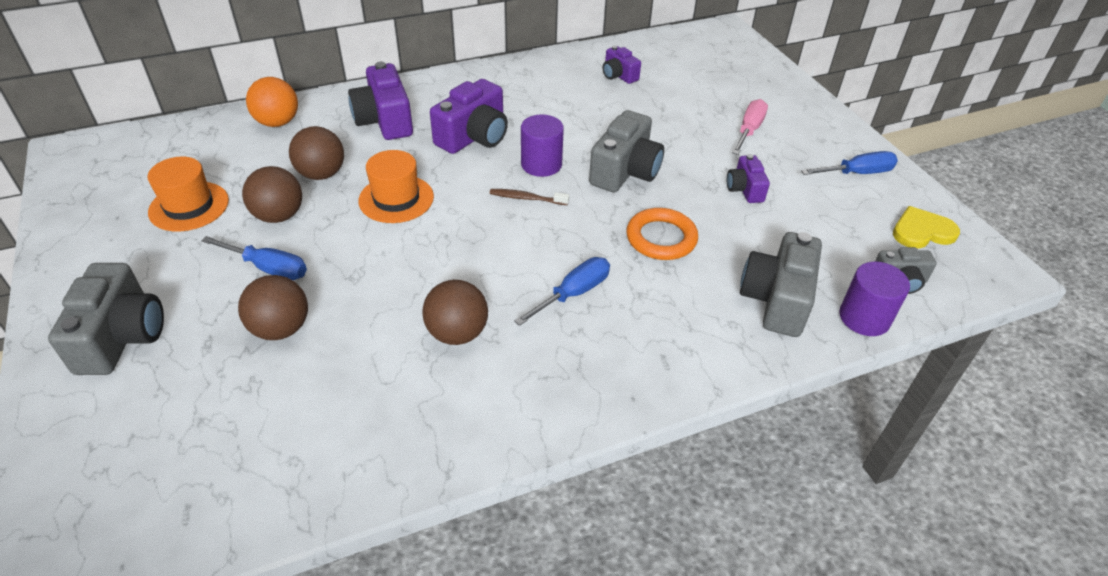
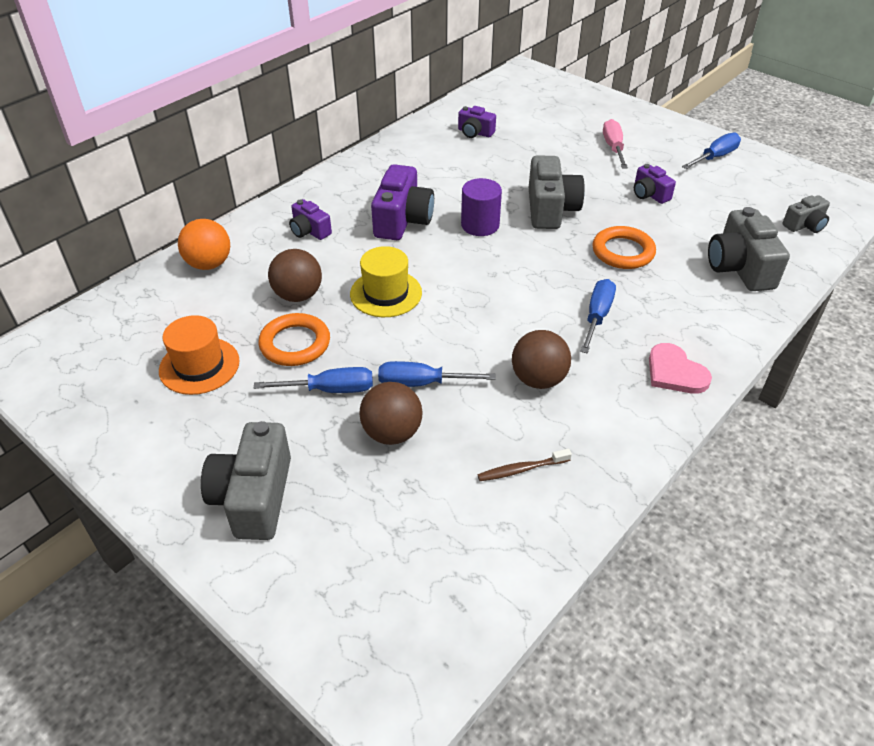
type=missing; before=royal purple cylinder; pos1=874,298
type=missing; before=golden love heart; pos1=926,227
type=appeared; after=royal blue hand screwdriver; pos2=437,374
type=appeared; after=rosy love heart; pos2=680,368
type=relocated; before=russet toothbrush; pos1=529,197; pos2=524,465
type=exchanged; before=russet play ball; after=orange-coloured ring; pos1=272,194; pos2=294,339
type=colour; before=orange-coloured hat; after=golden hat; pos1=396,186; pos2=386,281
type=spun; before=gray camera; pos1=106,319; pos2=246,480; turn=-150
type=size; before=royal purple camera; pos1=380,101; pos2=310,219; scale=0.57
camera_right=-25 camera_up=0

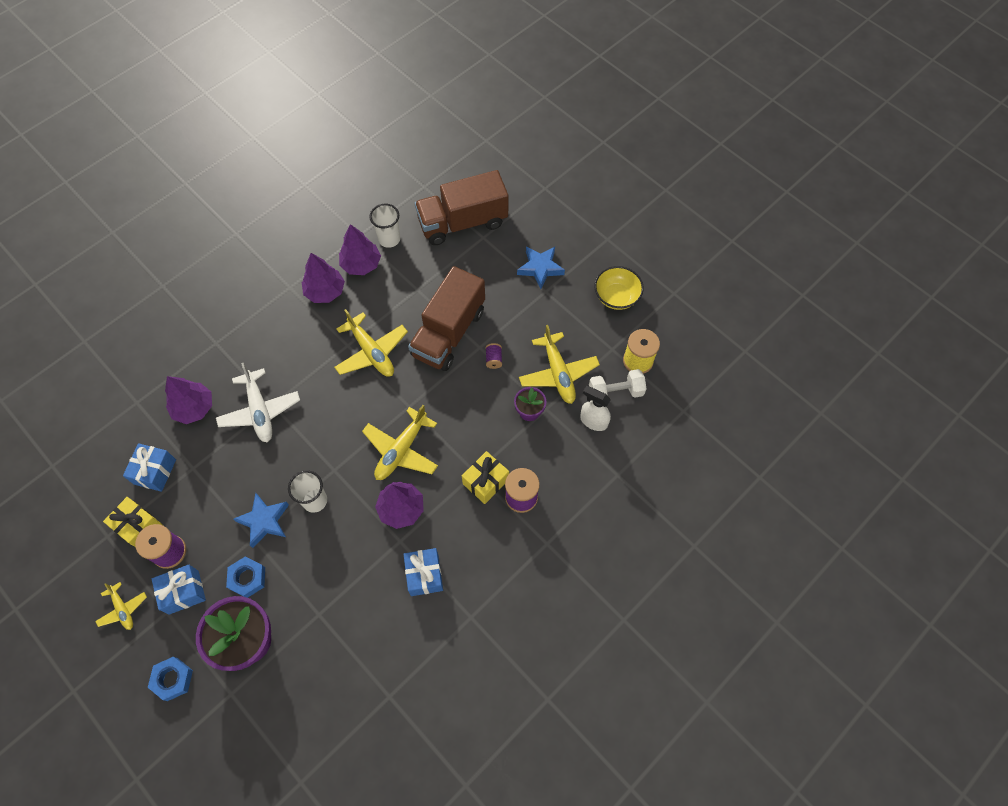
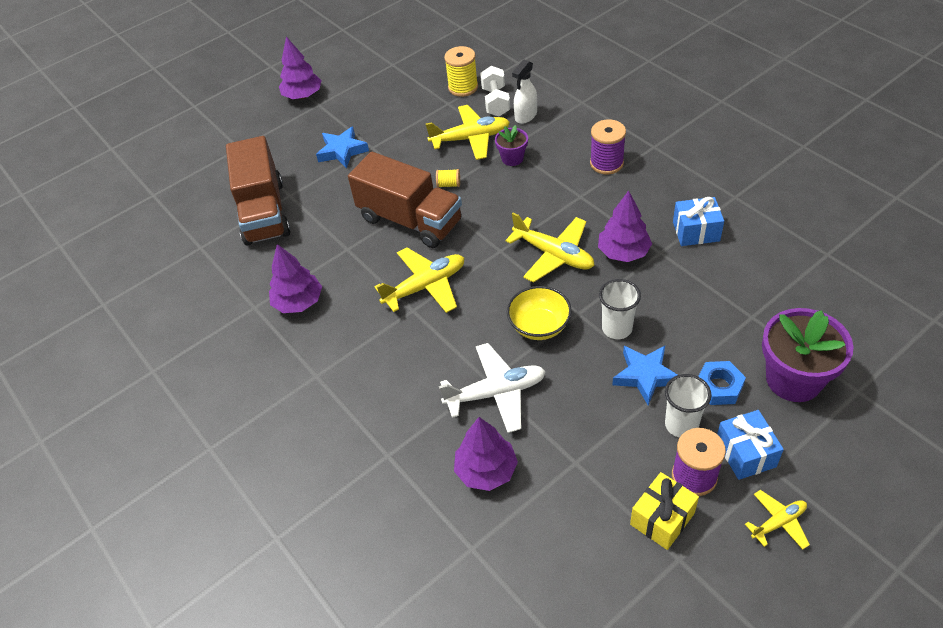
type=missing; before=royal blue gift; pos1=149,467
type=missing; before=royal blue nut; pos1=170,679
type=missing; before=golden gift; pos1=485,477
type=relocated; before=royal purple toy tree; pos1=323,278; pos2=300,67
type=relocated; before=white tumbler; pos1=384,226; pos2=688,406
type=relocated; before=golden serving bowl; pos1=619,288; pos2=539,313
type=colour; before=royal purple reel of thread; after=golden reel of thread; pos1=494,356; pos2=448,178
camera_right=-80 camera_up=-15

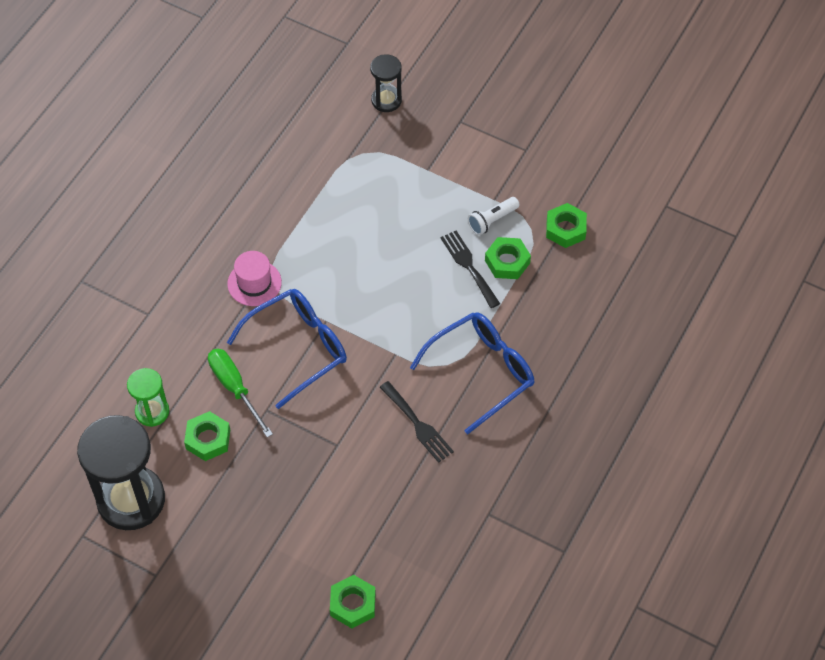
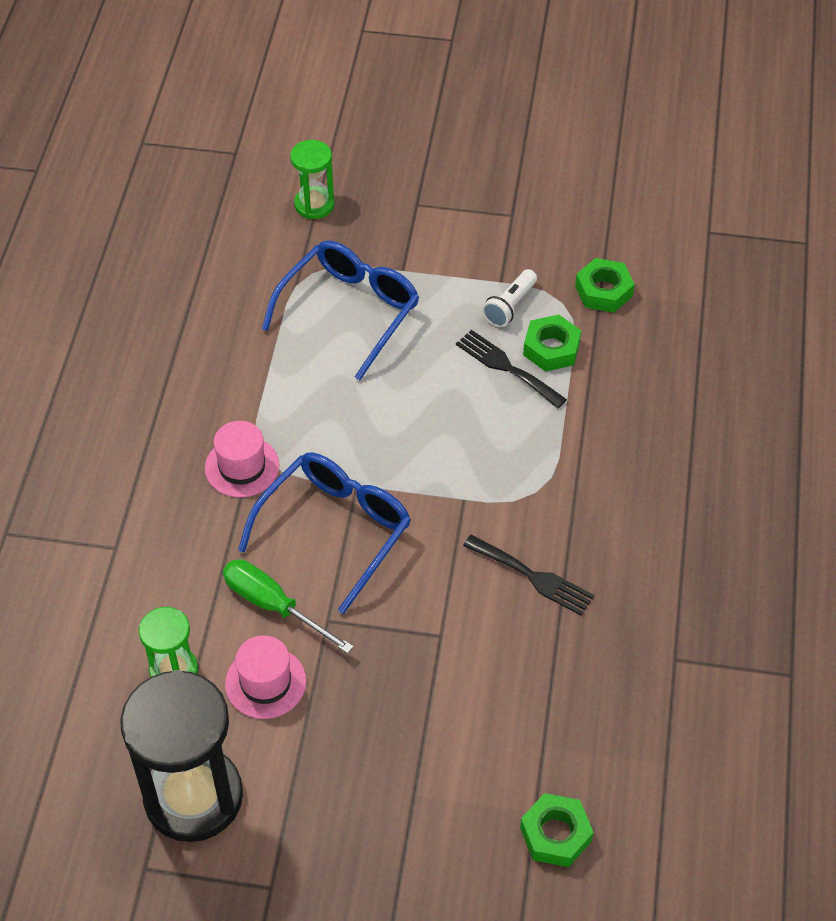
type=relocated; before=royal blue eyeglasses; pos1=472,373; pos2=340,310
type=exchanged; before=emerald nut; after=rosy hat; pos1=207,436; pos2=265,677
type=colour; before=ebony sand timer; after=emerald sand timer; pos1=386,83; pos2=312,179
camera_right=-20 camera_up=-5

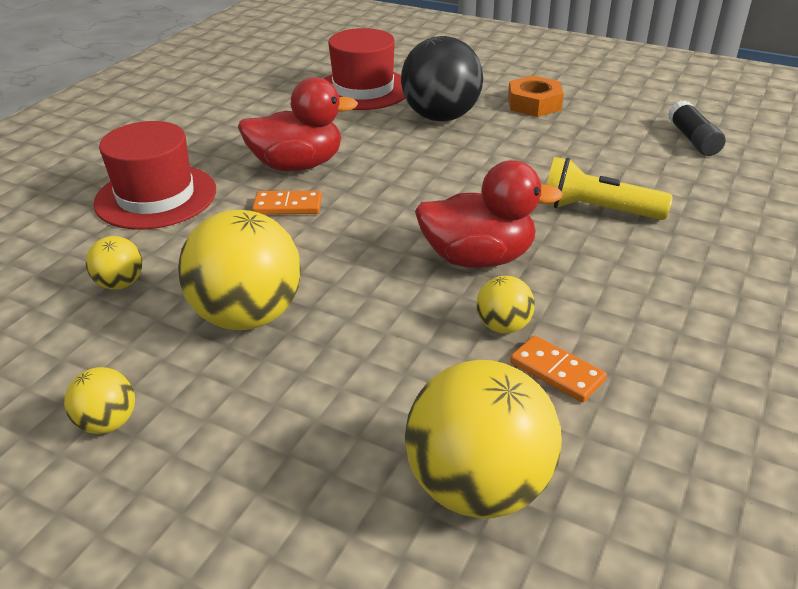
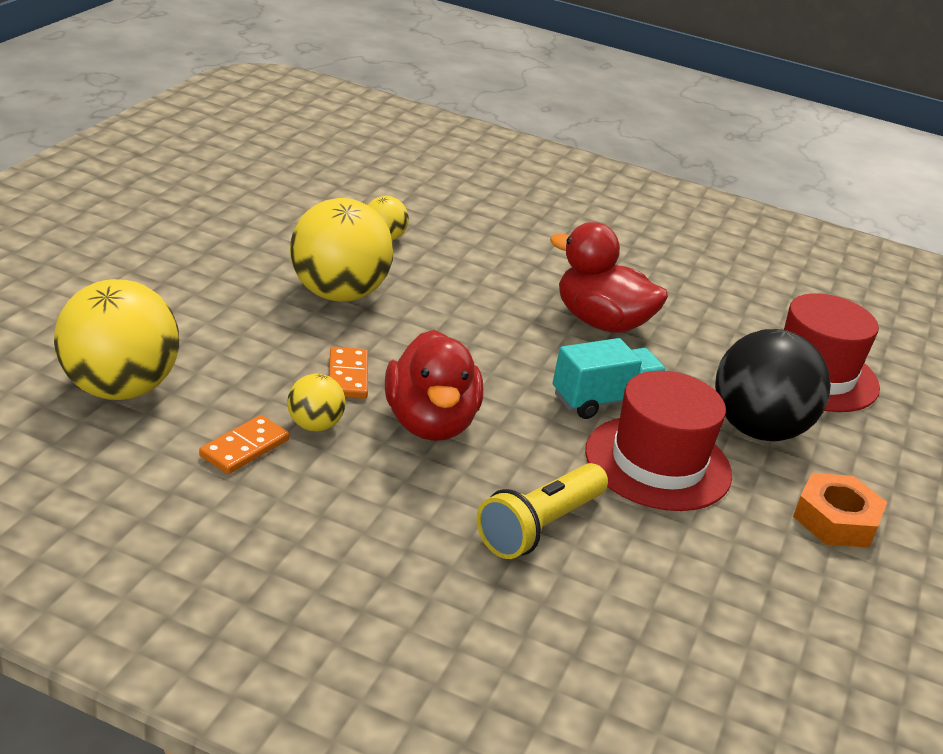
type=missing; before=golden play ball; pos1=99,400
type=missing; before=ebony glue; pos1=697,128
type=appeared; after=turquoise truck; pos2=610,378
type=relocated; before=scarlet hat; pos1=154,175; pos2=658,441
type=relocated; before=orange-coloured domino piece; pos1=287,202; pos2=348,373
type=spun; before=scarlet toy duck; pos1=298,124; pos2=609,277; turn=135
type=spun; before=golden torch; pos1=610,188; pos2=542,511; turn=-150
camera_right=80 camera_up=-5

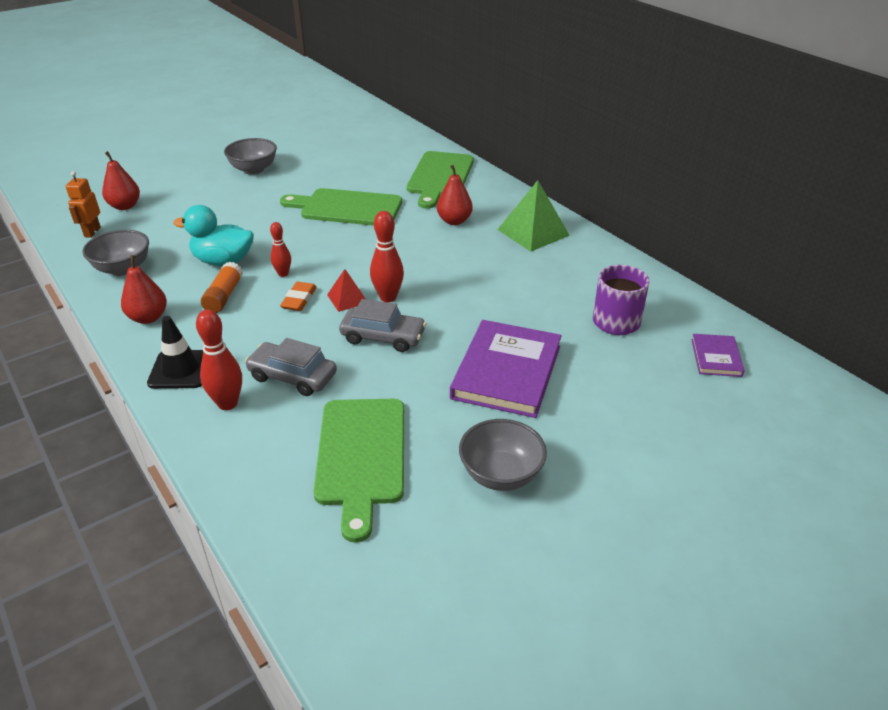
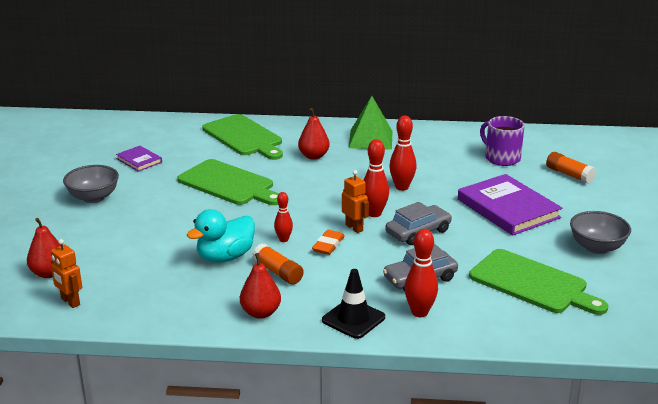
type=missing; before=gray serving bowl; pos1=116,253
type=appeared; after=scarlet tenpin; pos2=403,153
type=appeared; after=orange-coloured glue; pos2=571,168
type=relocated; before=royal purple hardcover; pos1=718,355; pos2=139,159
type=exchanged; before=scarlet solid pyramid; after=orange-coloured robot figure; pos1=346,290; pos2=355,201
type=spun; before=emerald bread board; pos1=341,207; pos2=228,182; turn=-105
type=spun; before=orange-coloured eraser; pos1=298,296; pos2=328,242; turn=60
camera_right=-50 camera_up=-10

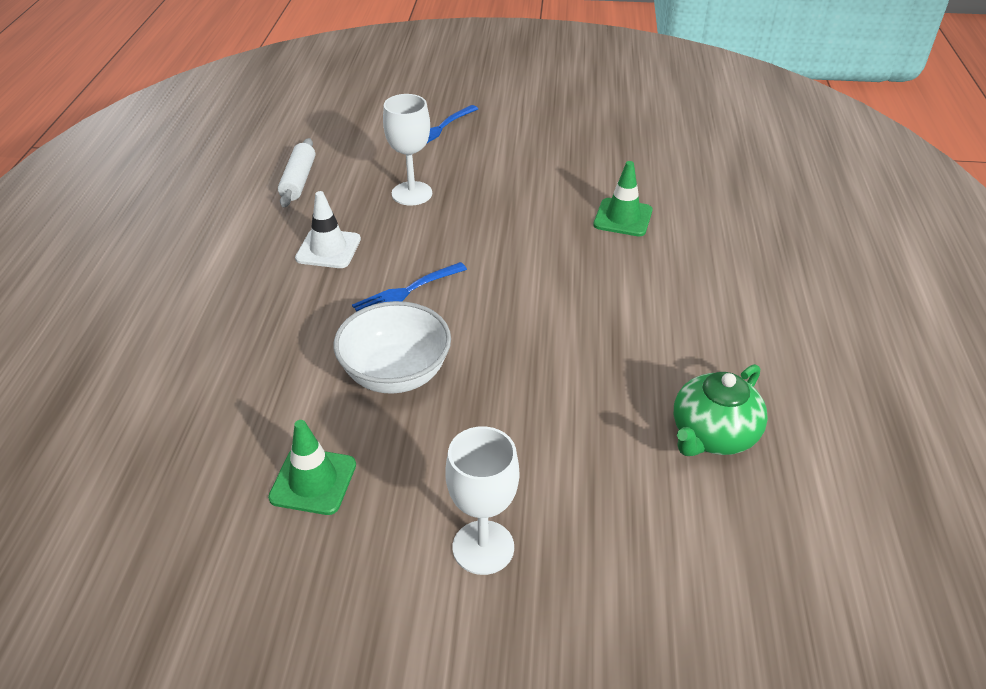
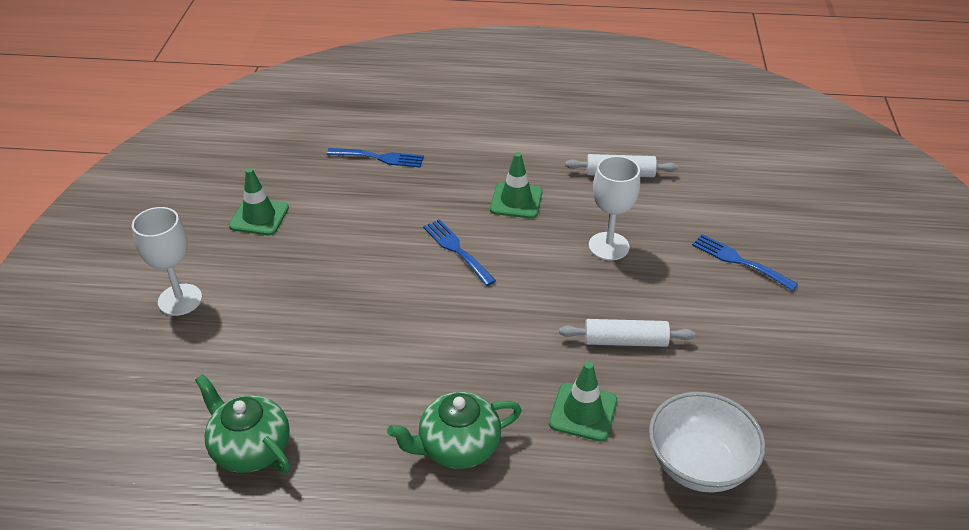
type=appeared; after=royal blue table fork; pos2=375,158
type=appeared; after=emerald china teapot; pos2=454,430
type=appeared; after=white rolling pin; pos2=627,333
type=relocated; before=white serving bowl; pos1=392,347; pos2=707,442
type=colour; before=white road cone; after=emerald road cone; pos1=328,229; pos2=516,185
camera_right=90 camera_up=0

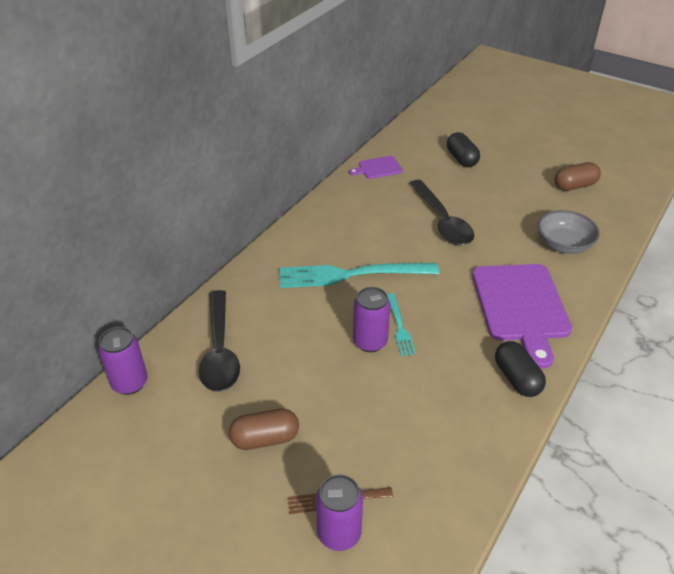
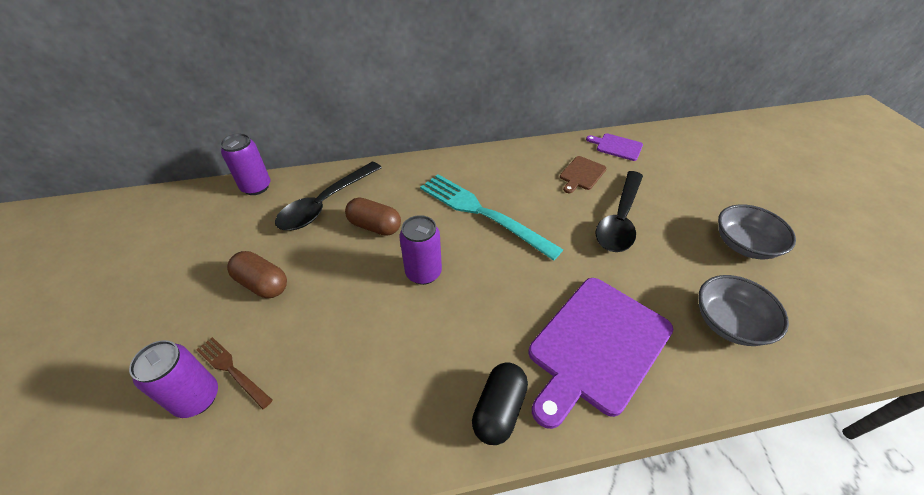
type=missing; before=turquoise table fork; pos1=401,324
type=missing; before=ebony pill; pos1=463,149
type=appeared; after=russet bread board; pos2=583,174
type=appeared; after=gray serving bowl; pos2=757,231
type=relocated; before=russet pill; pos1=578,176; pos2=373,217
camera_right=45 camera_up=5

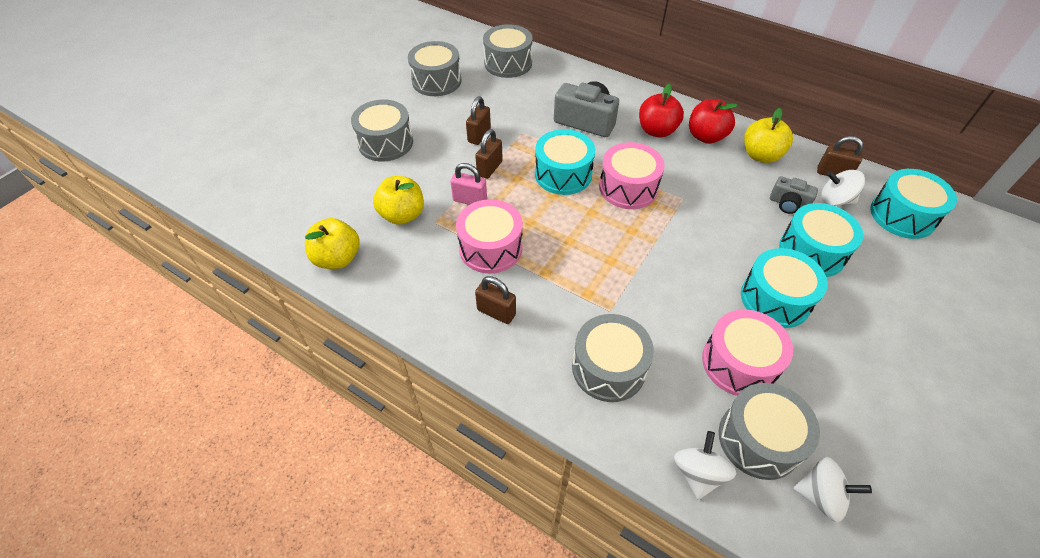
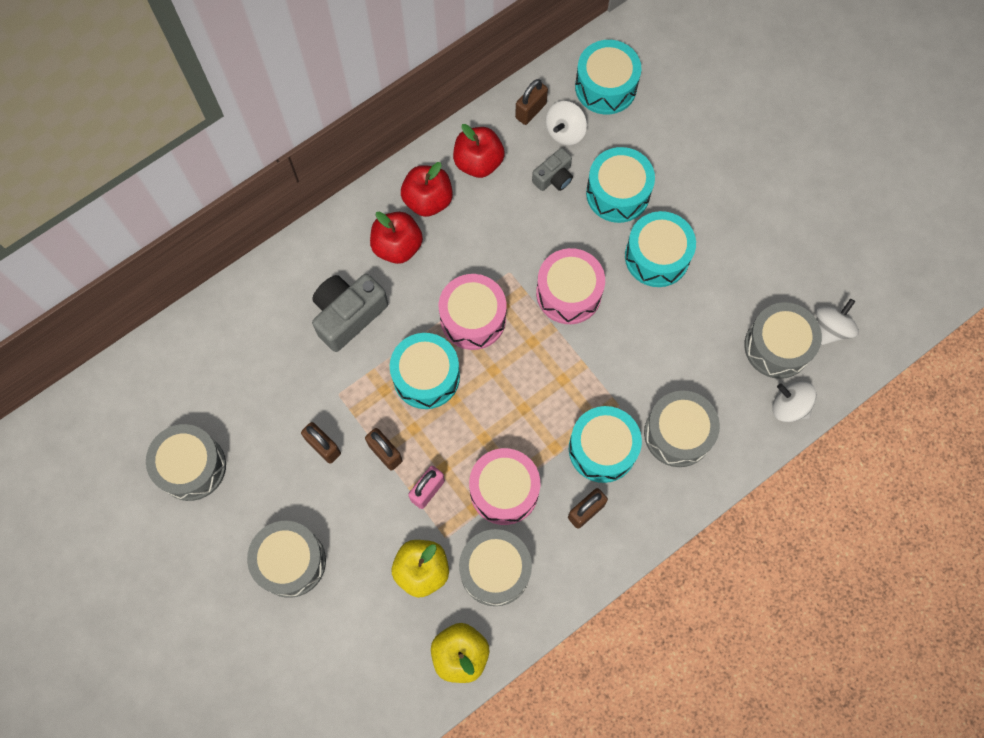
type=appeared; after=turquoise snare drum; pos2=605,444
type=relocated; before=gray snare drum; pos1=508,51; pos2=495,567
type=relocated; before=rosy snare drum; pos1=747,352; pos2=570,286
type=colour; before=golden apple; after=scarlet apple; pos1=768,135; pos2=479,151
camera_right=-70 camera_up=20

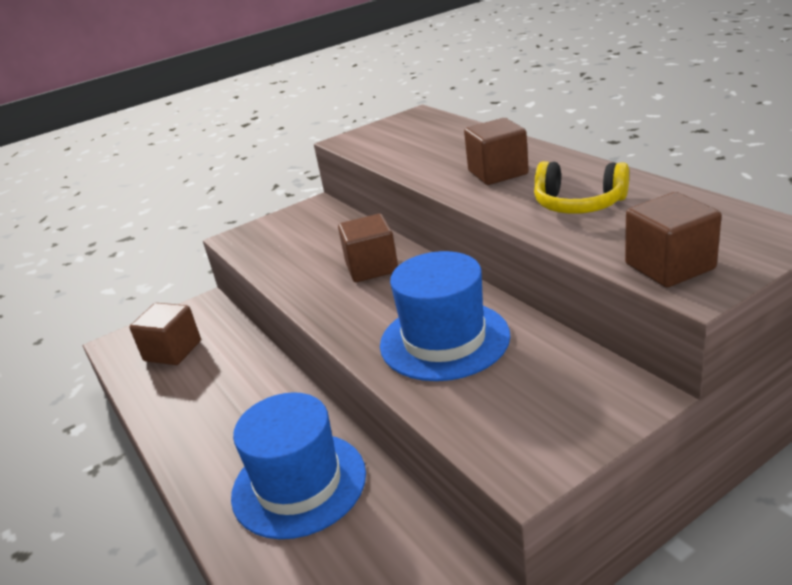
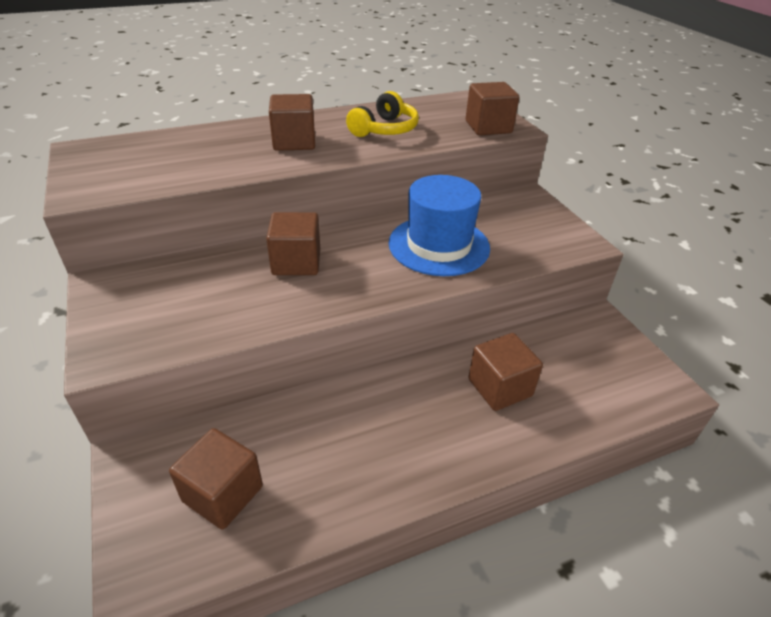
type=exchanged; before=royal blue hat; after=russet cube; pos1=298,465; pos2=505,372
camera_right=-85 camera_up=10

